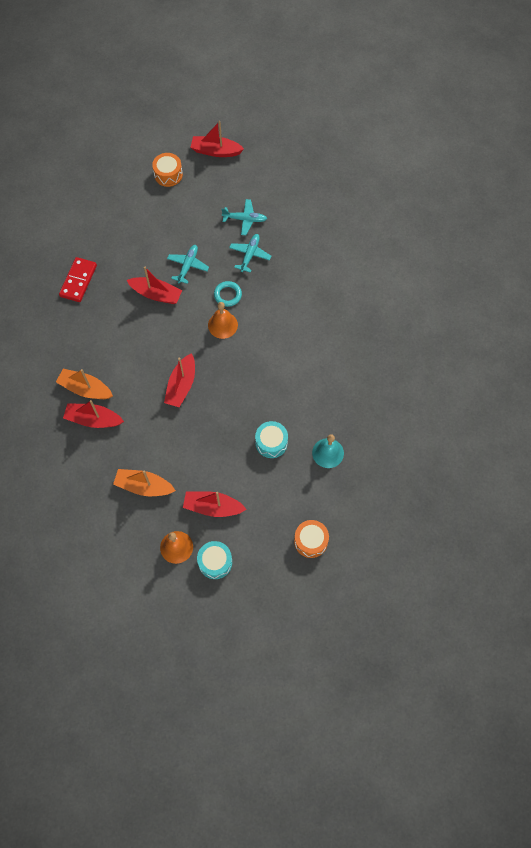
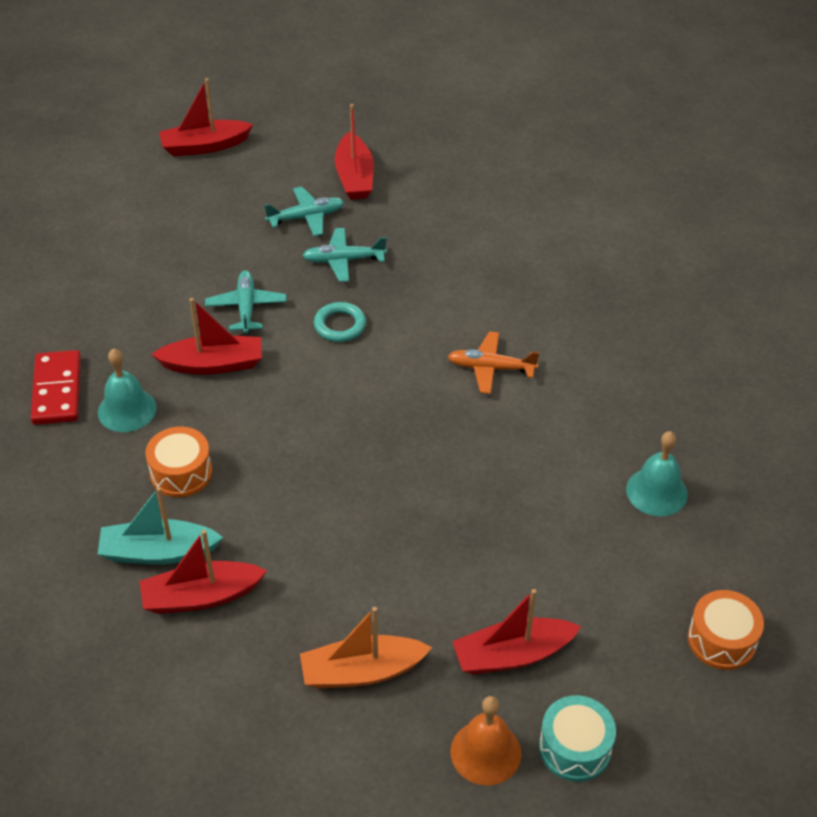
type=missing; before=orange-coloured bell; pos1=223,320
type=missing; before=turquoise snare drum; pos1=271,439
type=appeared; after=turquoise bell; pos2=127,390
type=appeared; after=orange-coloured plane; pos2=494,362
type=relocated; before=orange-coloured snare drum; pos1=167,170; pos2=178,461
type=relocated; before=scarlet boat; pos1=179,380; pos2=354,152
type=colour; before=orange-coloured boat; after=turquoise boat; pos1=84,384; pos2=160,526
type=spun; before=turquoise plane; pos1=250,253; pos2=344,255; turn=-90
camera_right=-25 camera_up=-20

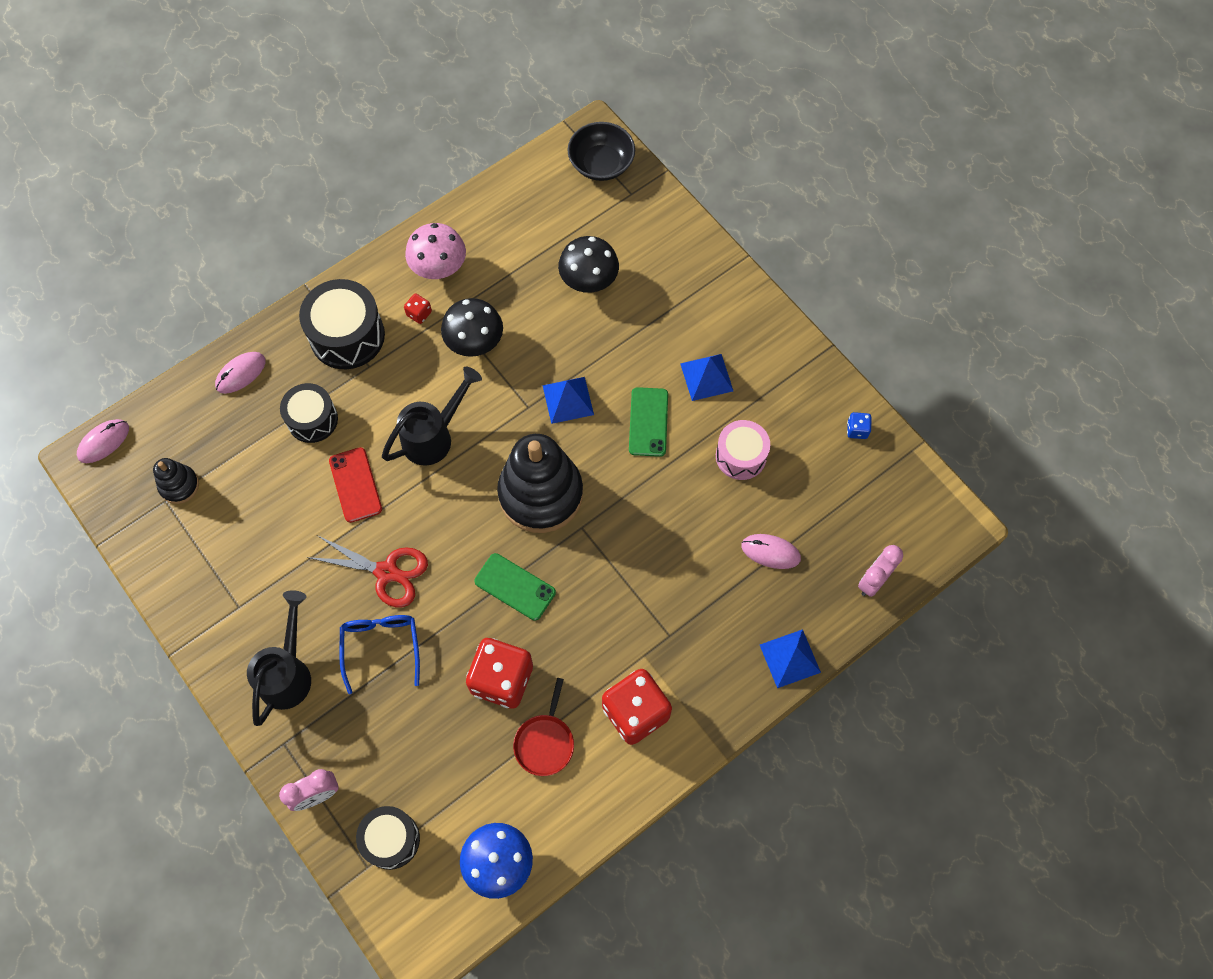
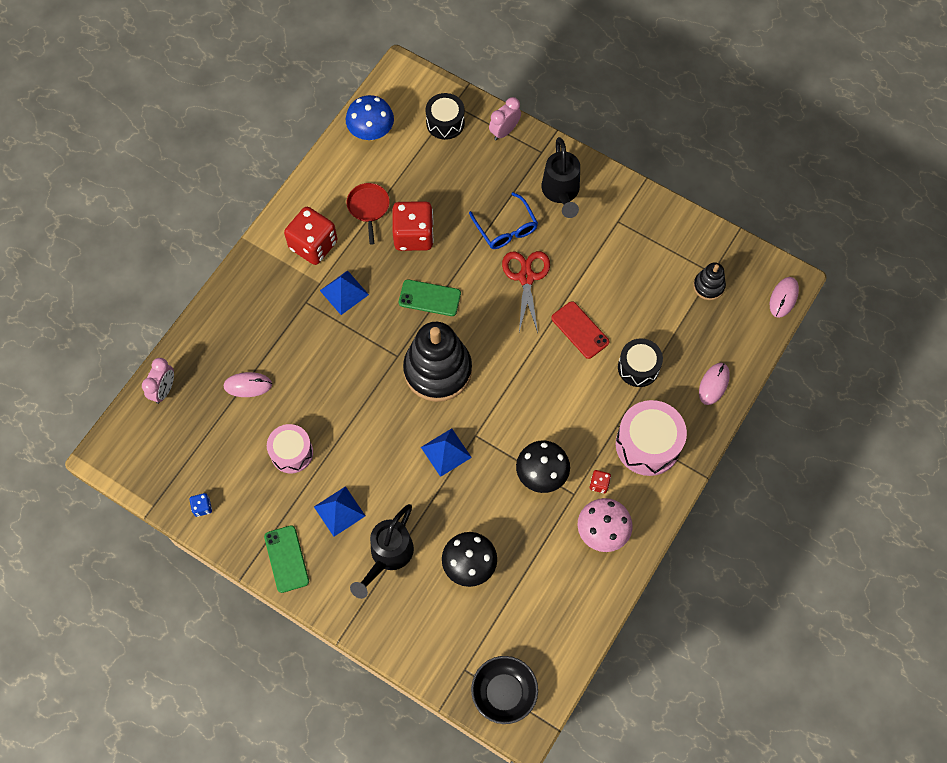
type=relocated; before=ebony sprinkling can; pos1=432,416; pos2=382,551
type=relocated; before=emerald phone; pos1=648,422; pos2=286,559
type=relocated; before=royal blue solid pyramid; pos1=790,658; pos2=344,292
type=colour; before=ebony snare drum; after=rosy snare drum; pos1=342,324; pos2=651,438
type=spun; before=scarlet scissors; pos1=367,571; pos2=526,292; turn=90
camera_right=160 camera_up=0

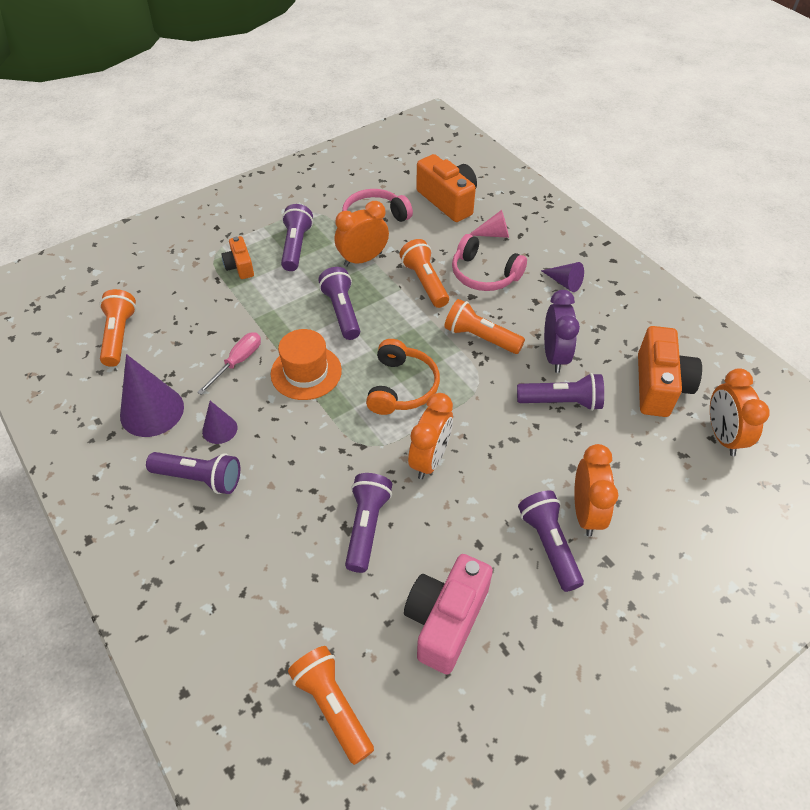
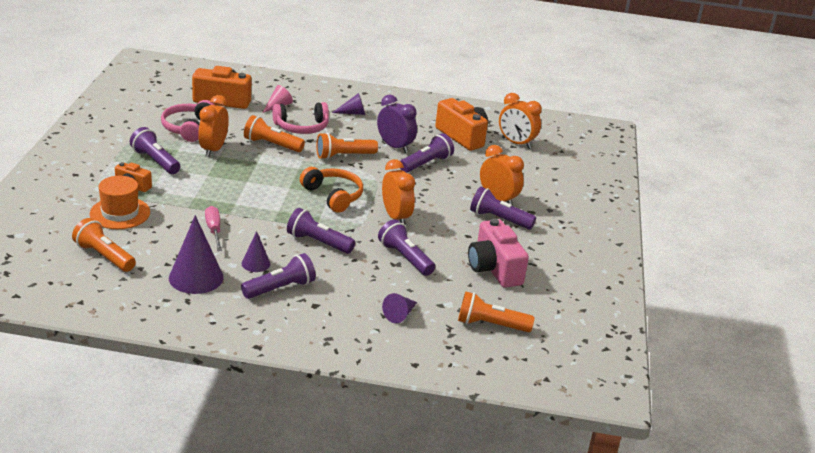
type=appeared; after=royal purple cone shape; pos2=399,308
type=relocated; before=orange-coloured hat; pos1=306,364; pos2=120,202
type=relocated; before=royal purple torch; pos1=339,303; pos2=321,231
camera_right=-50 camera_up=-20

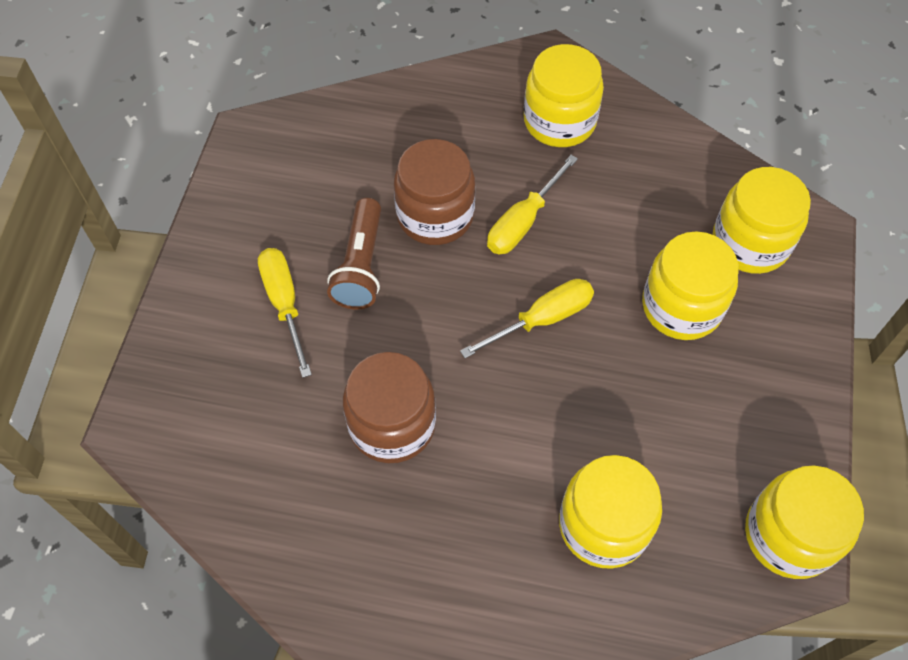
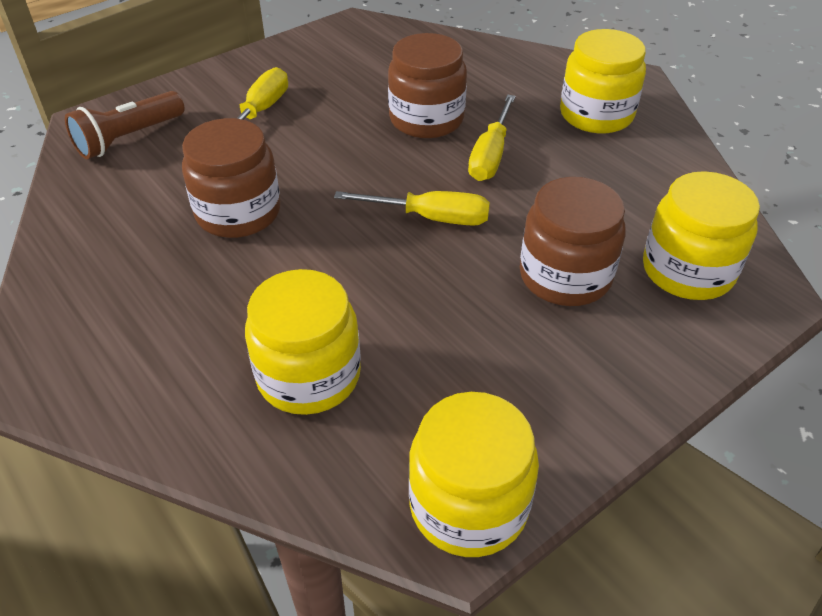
type=relocated; before=russet torch; pos1=354,254; pos2=125,125
type=colour; before=golden jar; after=russet jar; pos1=690,286; pos2=572,241
type=spun; before=golden hand screwdriver; pos1=532,205; pos2=492,138; turn=-60
camera_right=40 camera_up=-15

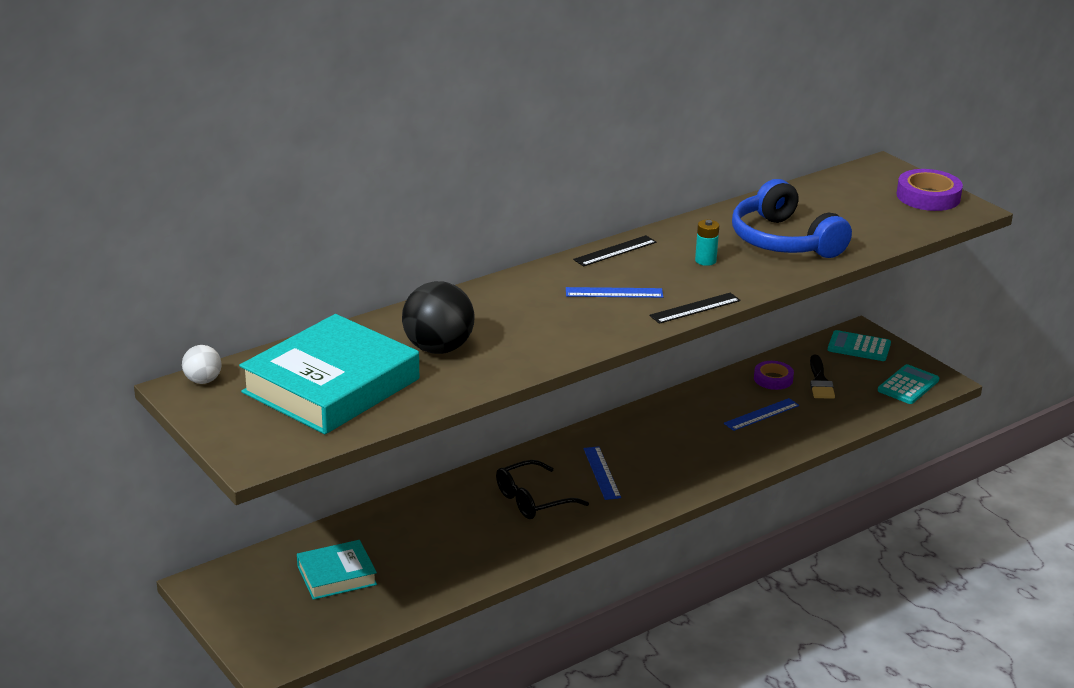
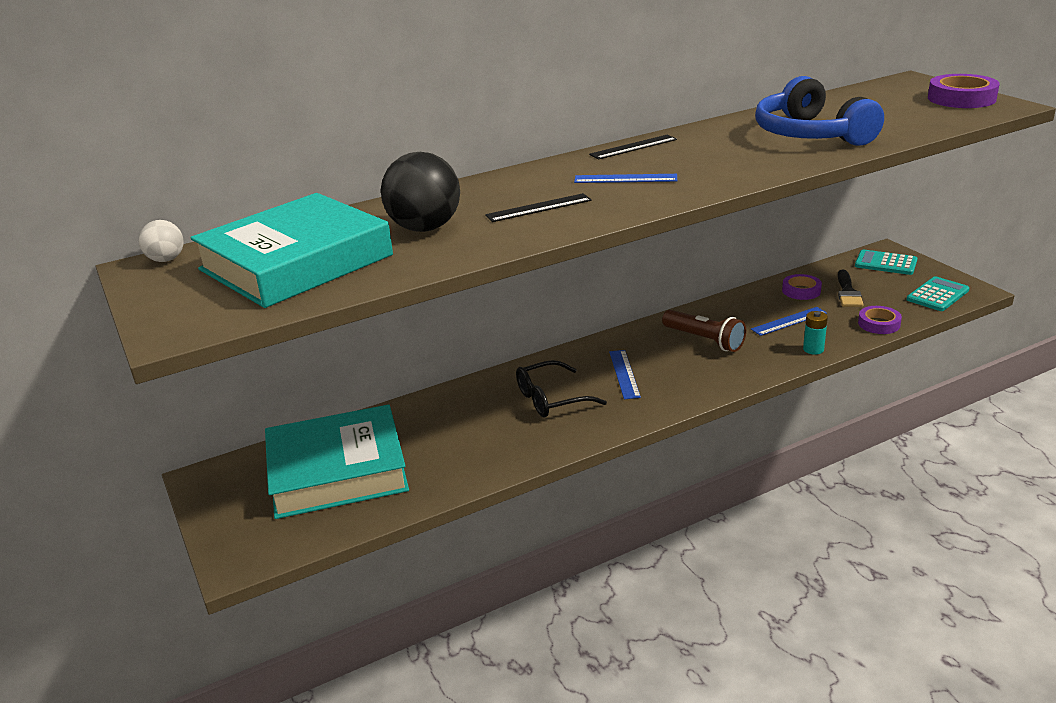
type=appeared; after=russet torch; pos2=704,331
type=appeared; after=royal purple roll of tape; pos2=880,320
type=relocated; before=ebony ruler; pos1=695,308; pos2=538,207
type=relocated; before=turquoise power cell; pos1=707,243; pos2=815,333
type=size; before=turquoise hardcover; pos1=337,570; pos2=337,461; scale=1.89
camera_right=10 camera_up=0

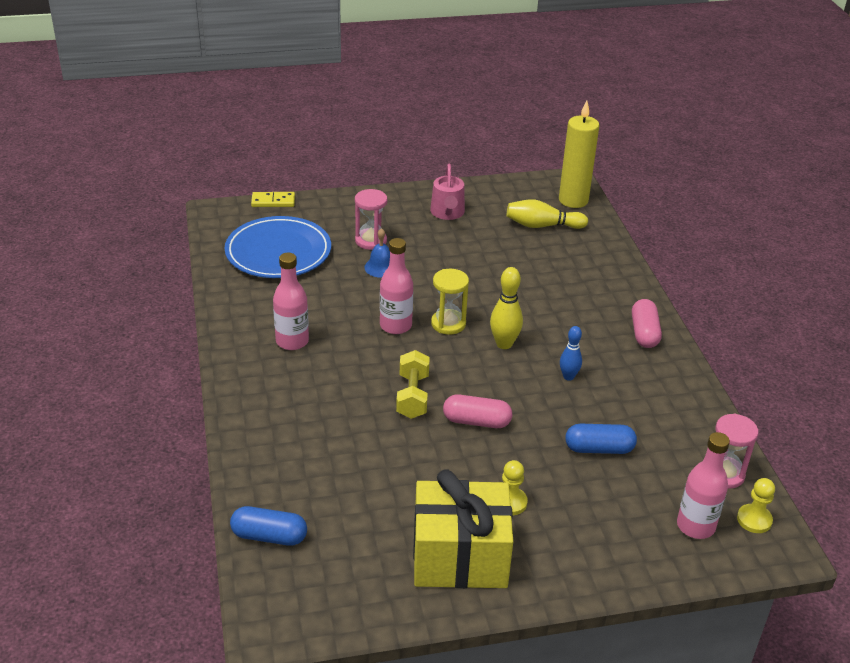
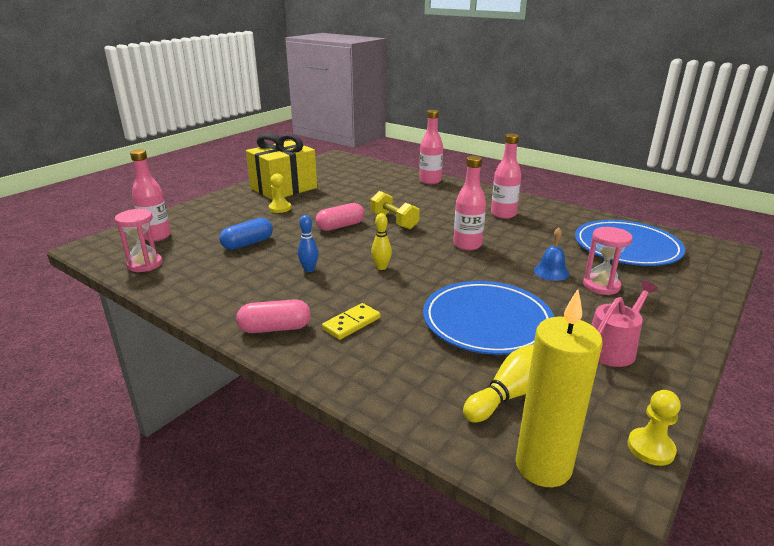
type=missing; before=royal blue pill; pos1=268,526
type=missing; before=golden sand timer; pos1=450,302
type=appeared; after=rosy bottle; pos2=431,147
type=appeared; after=royal blue flat dish; pos2=488,318
type=relocated; before=golden domino piece; pos1=273,199; pos2=351,321
type=relocated; before=golden game pawn; pos1=756,505; pos2=654,428
type=spun; before=rosy sprinkling can; pos1=447,191; pos2=624,323; turn=90
type=spun; before=rosy pill; pos1=647,323; pos2=273,316; turn=-60
type=size; before=golden tenpin; pos1=506,308; pos2=381,241; scale=0.66
camera_right=140 camera_up=-10

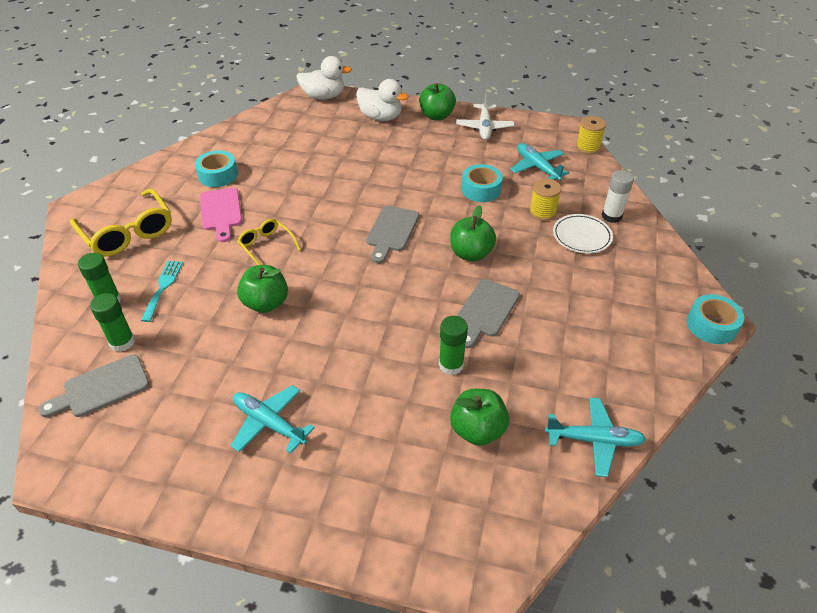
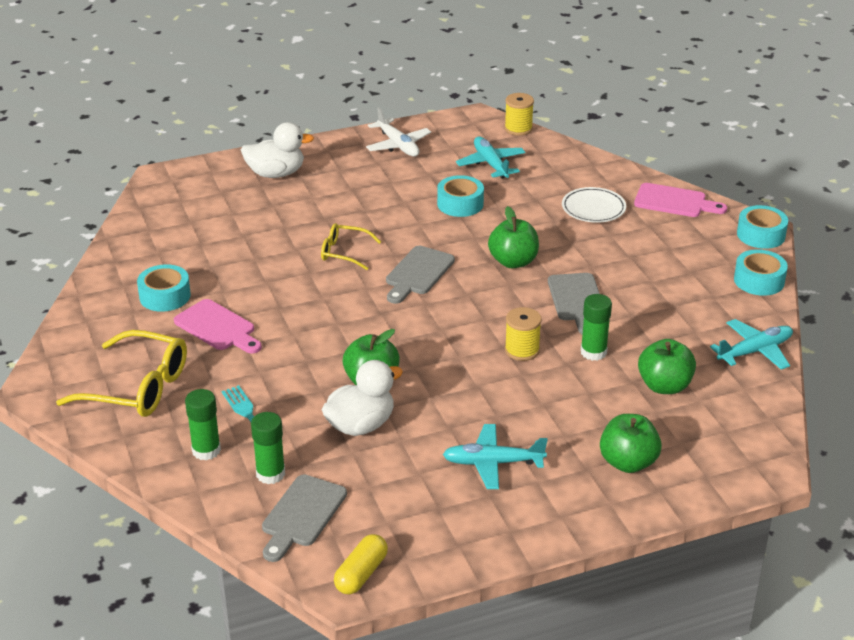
type=missing; before=white glue; pos1=618,196
type=appeared; after=golden pill; pos2=361,564
type=appeared; after=rosy bread board; pos2=680,200
type=appeared; after=turquoise roll of tape; pos2=761,272
type=relocated; before=golden eyeglasses; pos1=269,242; pos2=351,246
type=relocated; before=white toy duck; pos1=324,78; pos2=362,398
type=relocated; before=emerald apple; pos1=437,101; pos2=631,443
type=relocated; before=golden reel of thread; pos1=545,200; pos2=523,334
type=spun; before=gray bread board; pos1=392,234; pos2=420,275; turn=45
type=spun; before=turquoise plane; pos1=540,161; pos2=490,158; turn=45
camera_right=-35 camera_up=-10

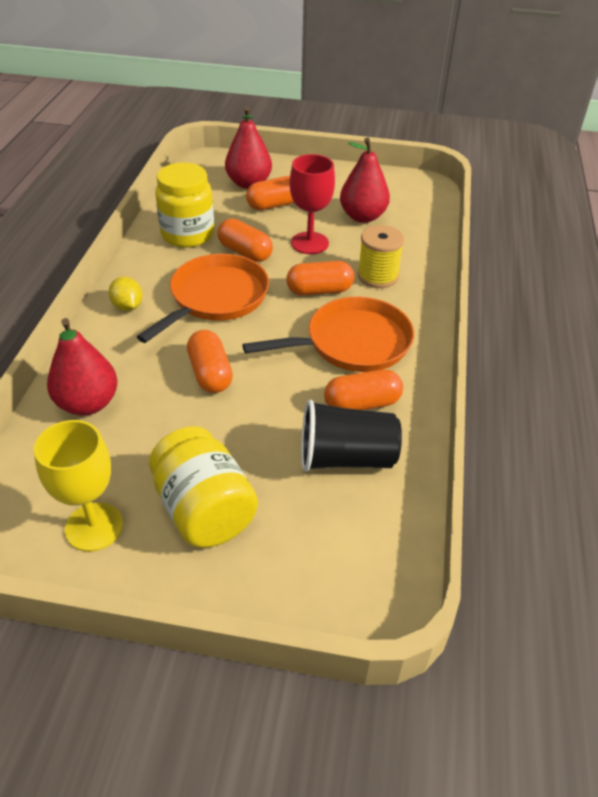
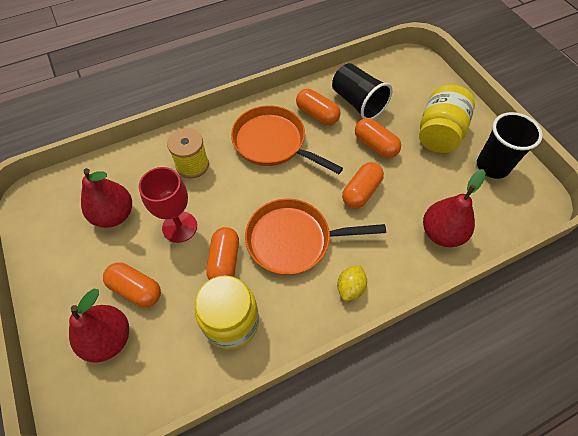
type=relocated; before=orange-coloured pill; pos1=320,278; pos2=378,138
type=exchanged; before=golden wine glass; after=ebony tumbler; pos1=78,485; pos2=510,145
camera_right=-125 camera_up=15

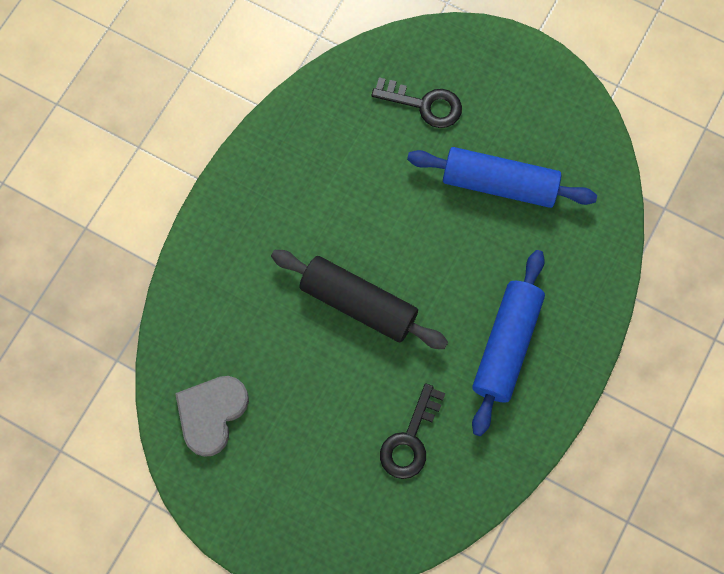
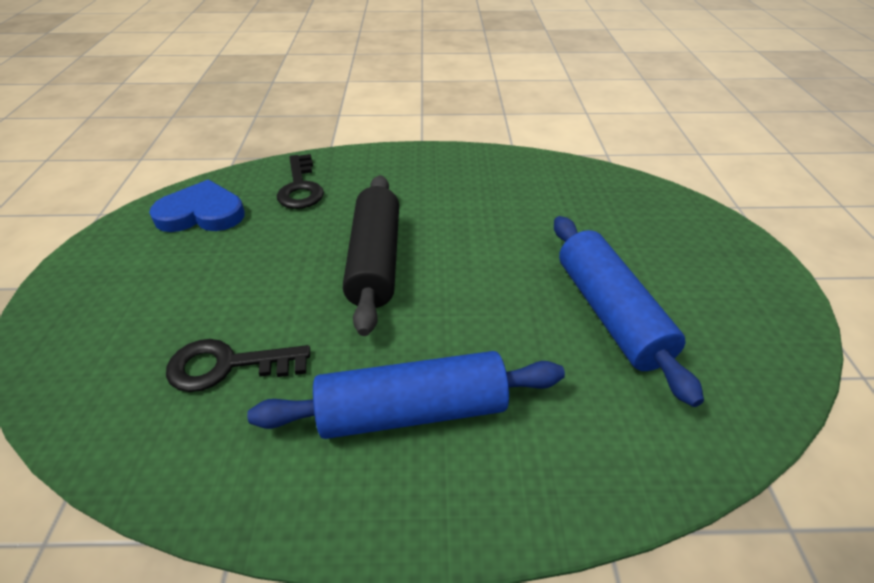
type=relocated; before=ebony door key; pos1=417,102; pos2=300,181
type=colour; before=gray love heart; after=royal blue love heart; pos1=212,416; pos2=197,206
camera_right=60 camera_up=-30

